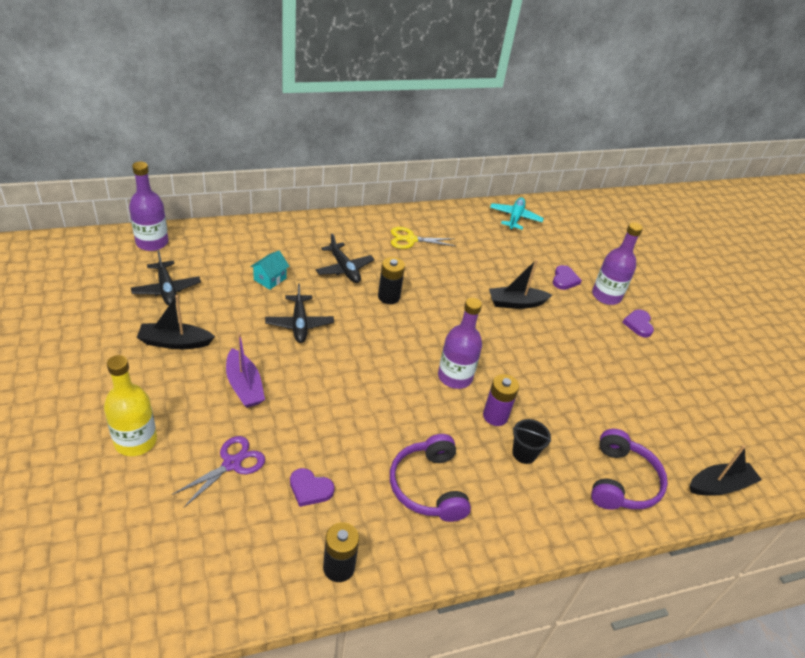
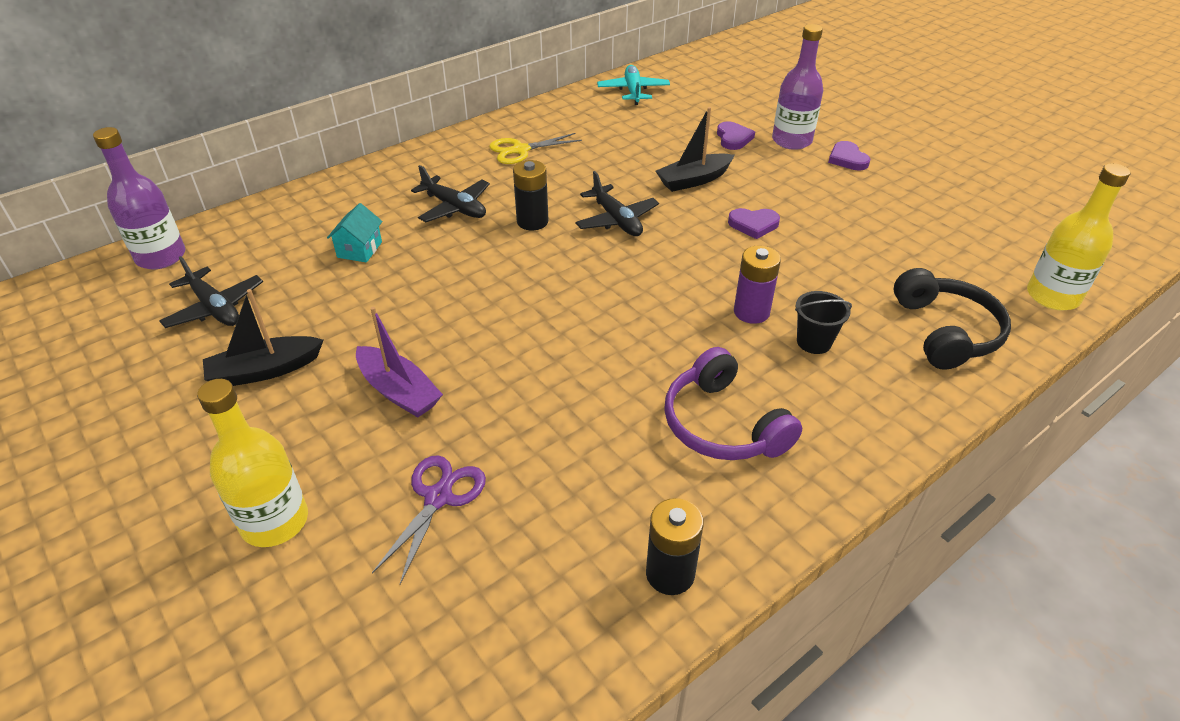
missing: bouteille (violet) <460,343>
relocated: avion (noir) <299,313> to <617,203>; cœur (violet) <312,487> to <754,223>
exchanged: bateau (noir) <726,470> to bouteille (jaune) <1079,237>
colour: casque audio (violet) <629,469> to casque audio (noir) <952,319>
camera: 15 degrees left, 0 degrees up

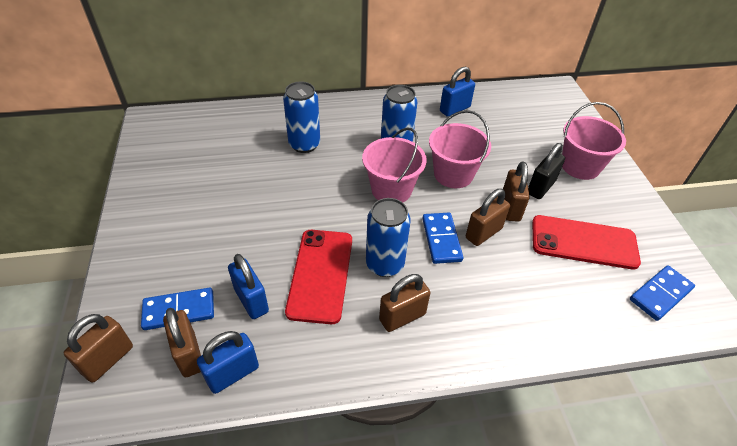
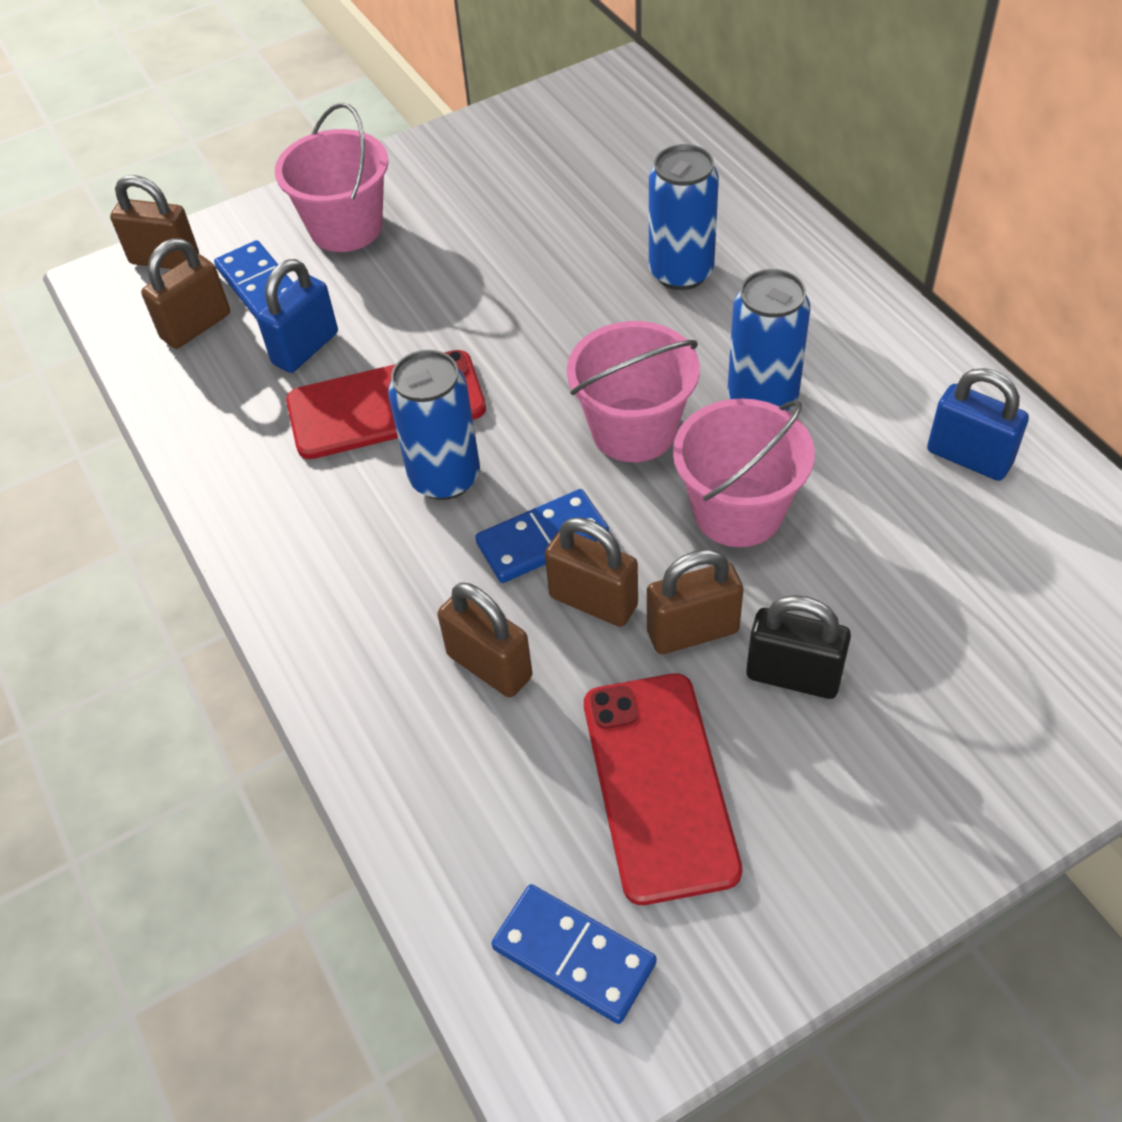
missing: cadenas (bleu) <228,362>
relocated: cadenas (marron) <405,303> to <485,640>; seau (rose) <594,141> to <331,177>
camera: 75 degrees right, 5 degrees up

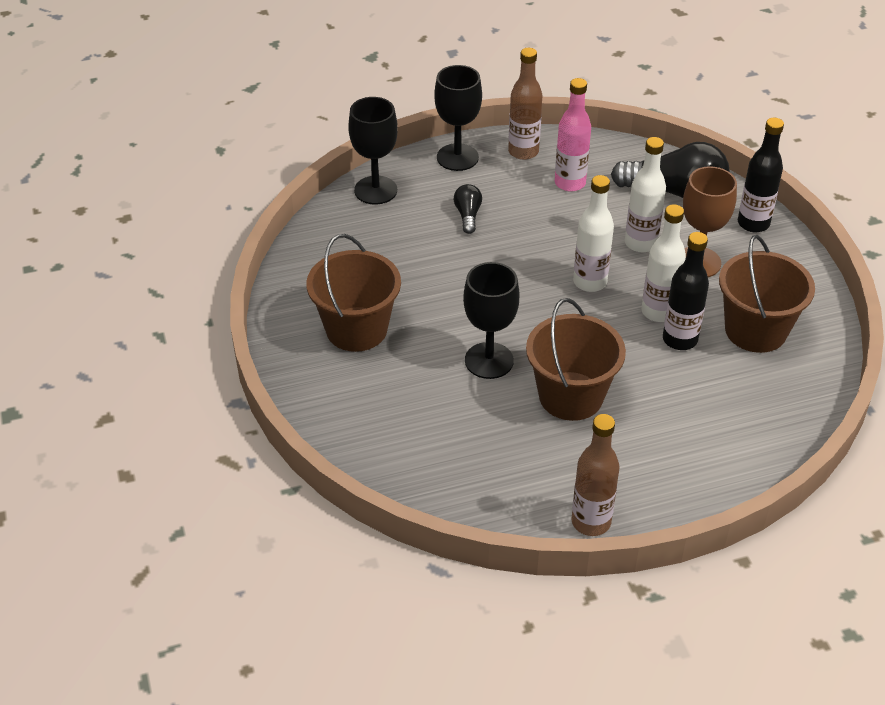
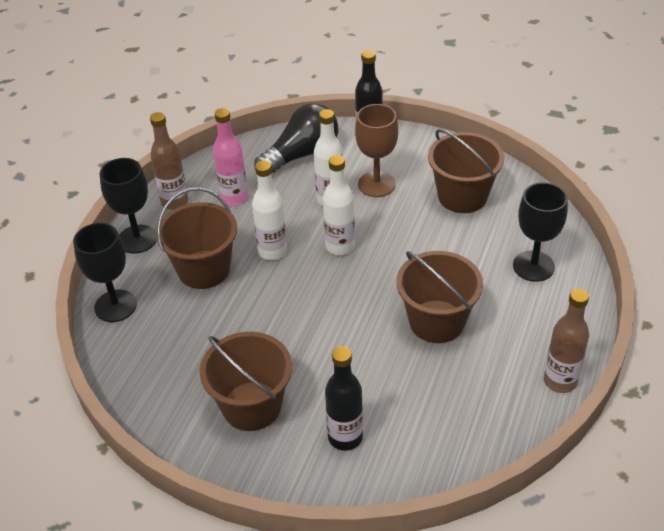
relocated: verre à pied (noir) <491,320> to <540,232>; bouteille (blanc) <663,263> to <269,210>; bouteille (noir) <686,291> to <344,398>
exchanged: ampoule (noir) <468,209> to seau (marron) <196,238>
camera: 50 degrees left, 0 degrees up

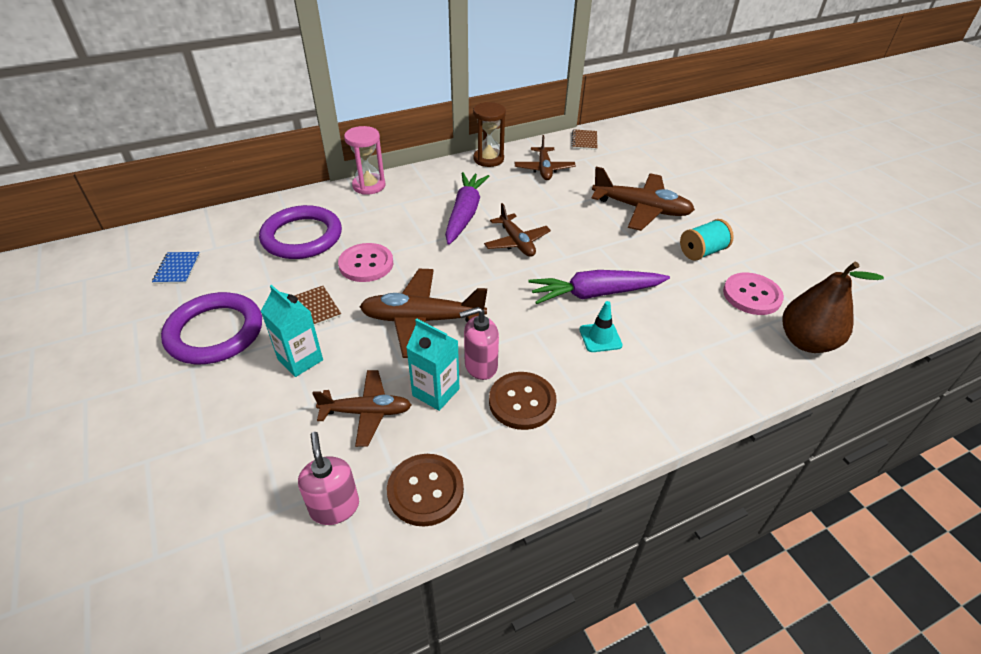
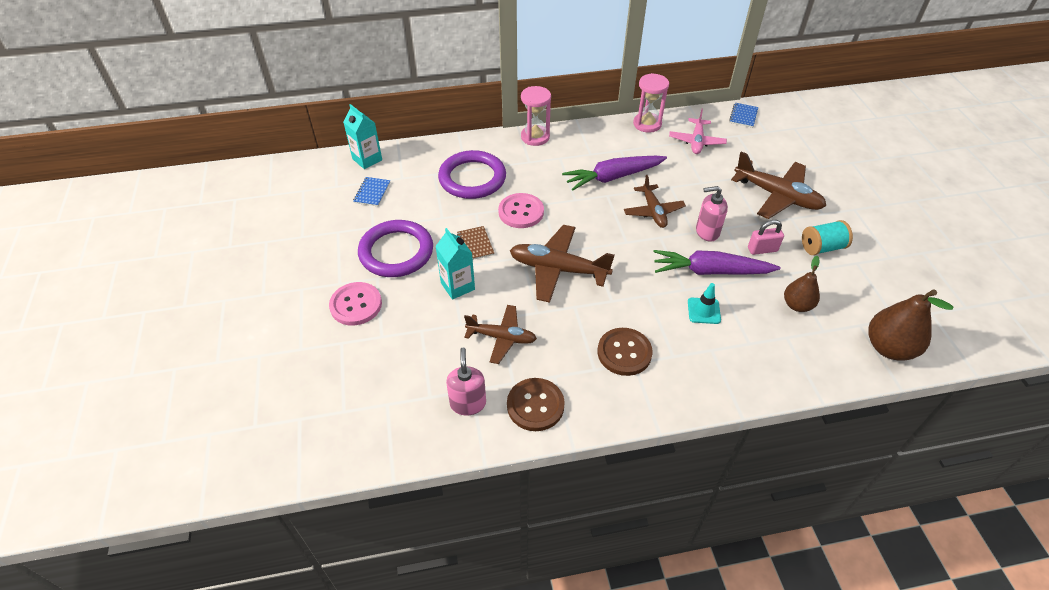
appeared: cadenas (rose) <766,237>; poire (marron) <802,284>
relocated: brique de lait (turquoise) <433,365> to <362,136>; distributeur de savon (rose) <479,343> to <712,214>; bouton (rose) <753,294> to <355,304>
colour: sablier (marron) <489,134> to sablier (rose) <651,103>; avion (marron) <545,157> to avion (rose) <698,131>; carnet (marron) <584,139> to carnet (bleu) <743,115>
spun: carotte (violet) <467,208> = <614,173> 135 degrees counterclockwise
camera: 15 degrees right, 5 degrees up

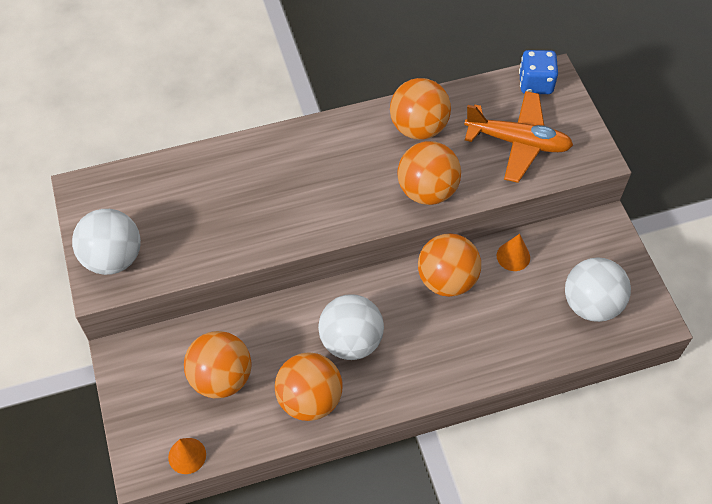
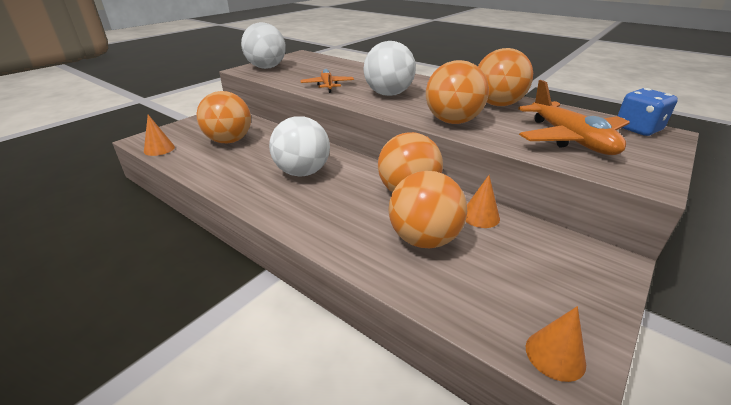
appeared: avion (orange) <327,81>; cône (orange) <556,344>
relocated: balle (orange) <308,386> to <427,209>; balle (blanc) <598,289> to <390,68>
camera: 55 degrees right, 25 degrees down

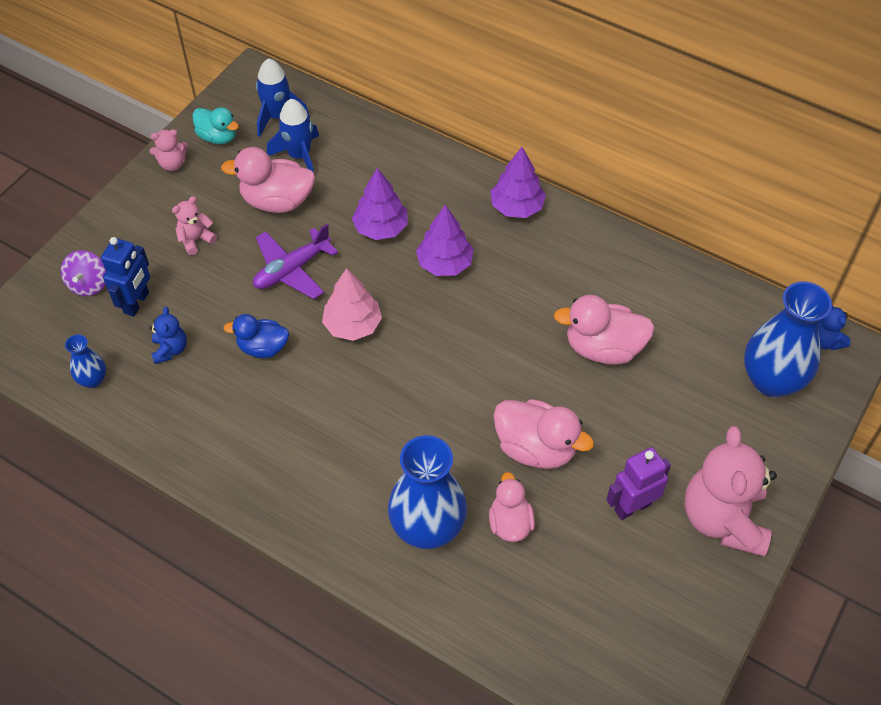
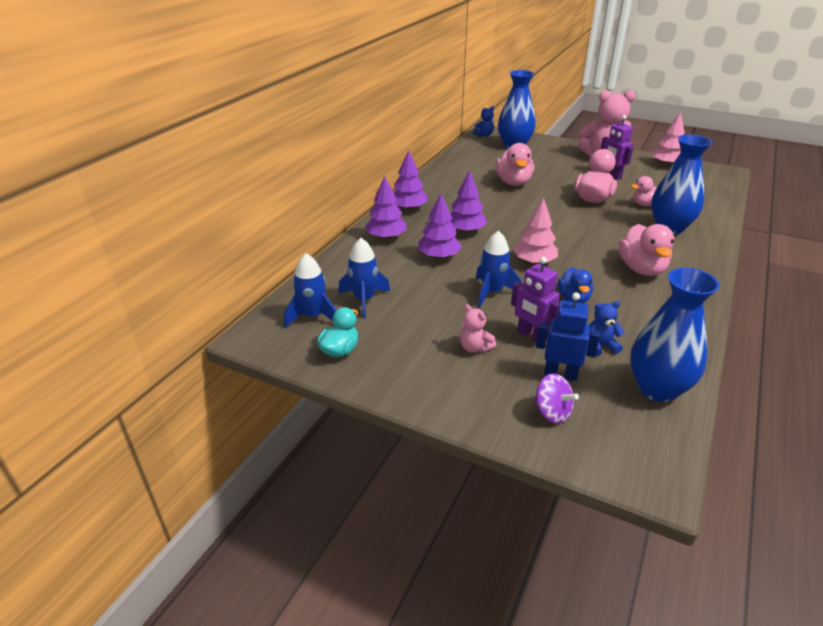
missing: ours en peluche (rose) <169,150>
appeared: arbre (violet) <385,208>; robot (violet) <535,299>; arbre (rose) <668,139>
relocated: canard (rose) <268,180> to <646,250>
exchanged: avion (violet) <295,261> to fusée (bleu) <499,269>
spun: toupie (violet) <83,273> = <556,398> 45 degrees clockwise
size: vase (bleu) <85,361> = <674,335> x2.07
camera: 95 degrees left, 20 degrees down

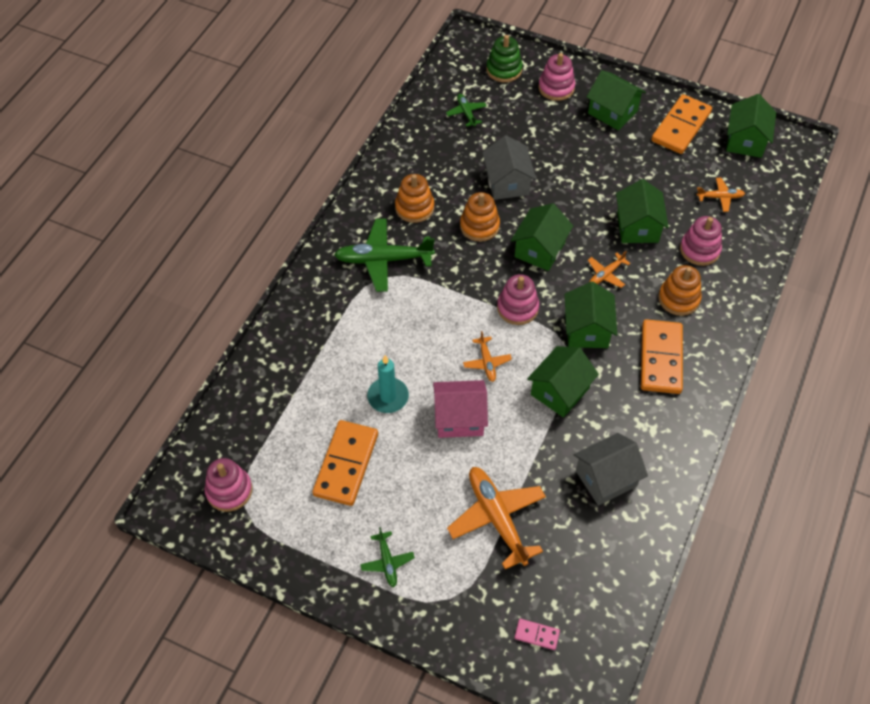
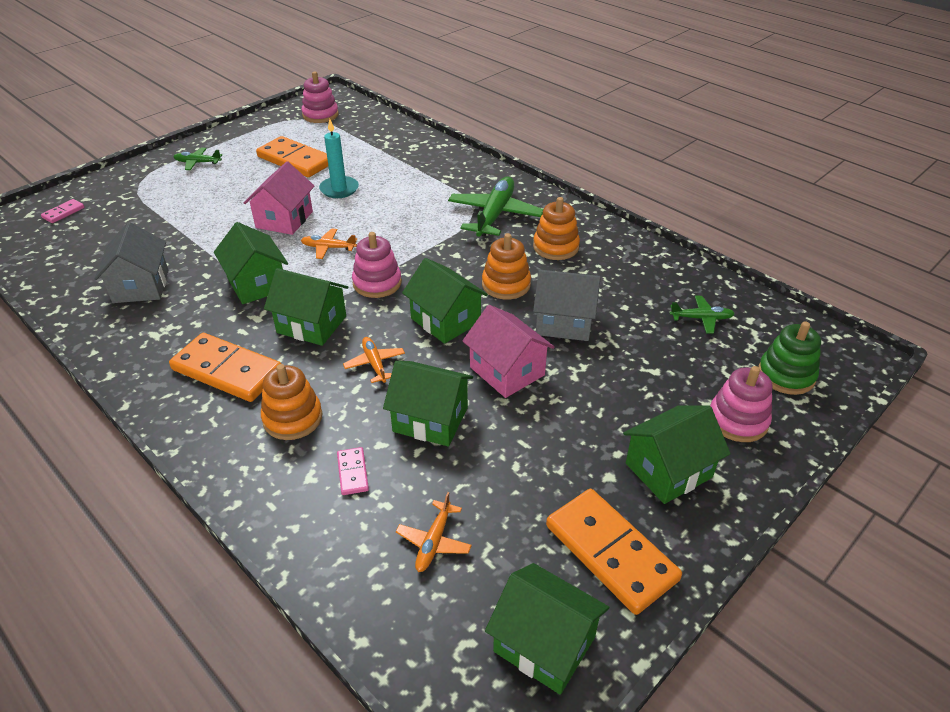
missing: avion (orange) <496,518>
appeared: maison (rose) <508,351>
exchanged: jouet à empiler (rose) <701,241> to domino (rose) <353,471>
camera: 110 degrees right, 15 degrees down

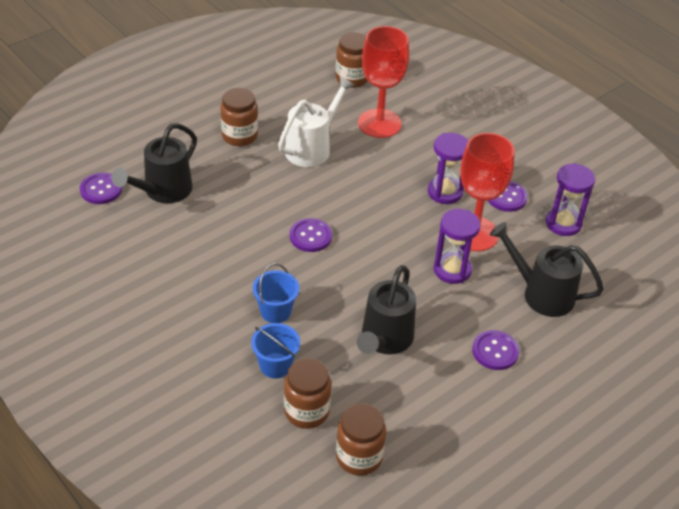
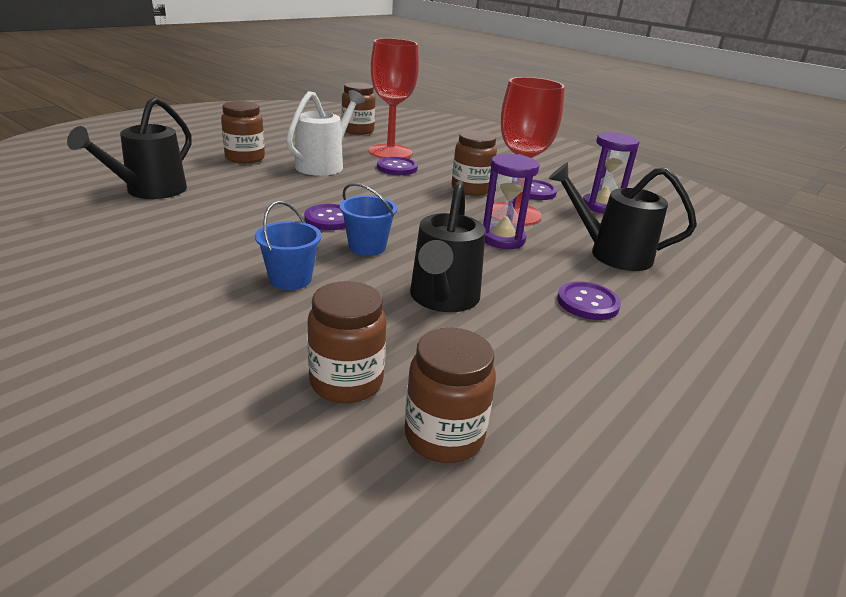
relocated: bouton (violet) <101,188> to <397,166>; seau (bleu) <275,351> to <368,219>
exchanged: sablier (violet) <448,168> to bocal (marron) <474,163>
camera: 10 degrees left, 15 degrees down

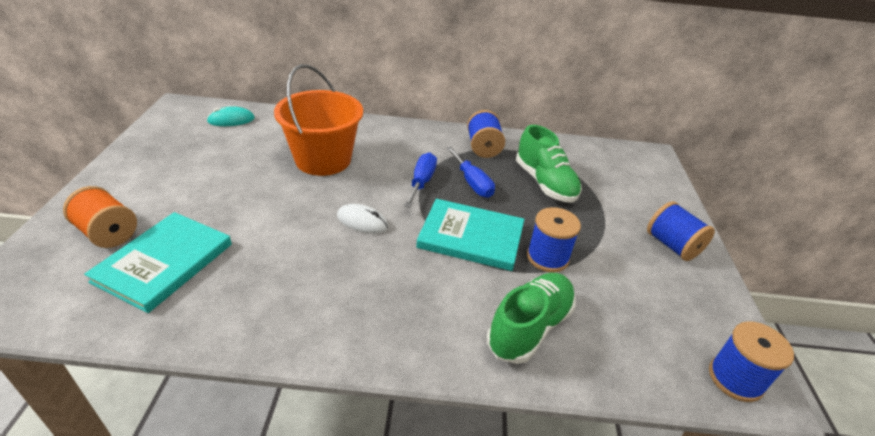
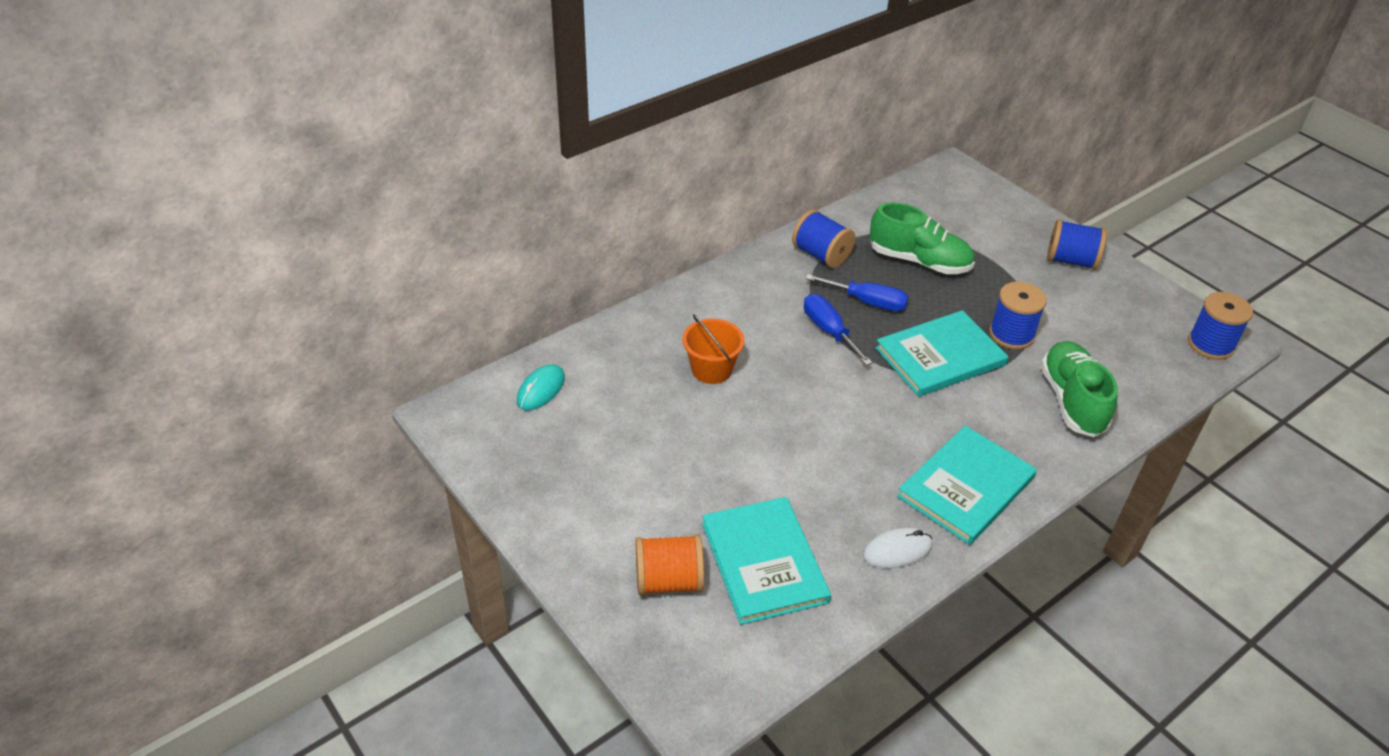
appeared: livre (turquoise) <967,485>
relocated: souris (blanc) <362,219> to <898,548>
size: seau (orange) <318,120> = <713,349> x0.56
camera: 40 degrees left, 5 degrees up

